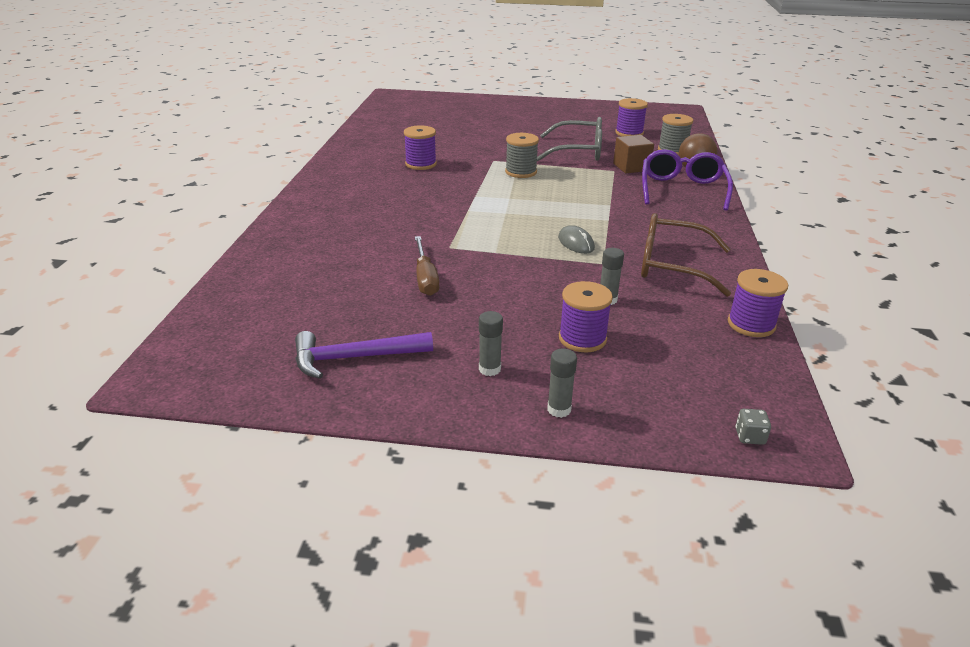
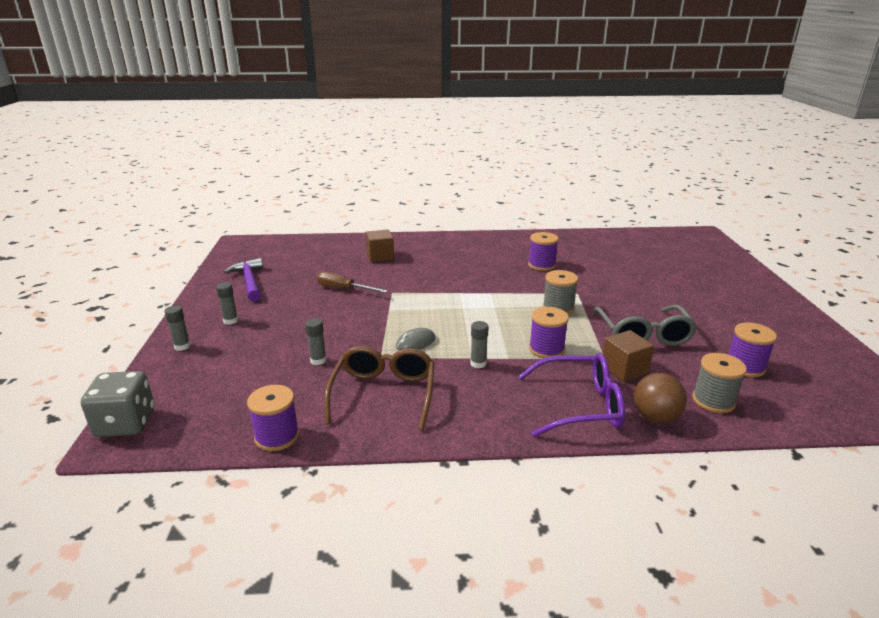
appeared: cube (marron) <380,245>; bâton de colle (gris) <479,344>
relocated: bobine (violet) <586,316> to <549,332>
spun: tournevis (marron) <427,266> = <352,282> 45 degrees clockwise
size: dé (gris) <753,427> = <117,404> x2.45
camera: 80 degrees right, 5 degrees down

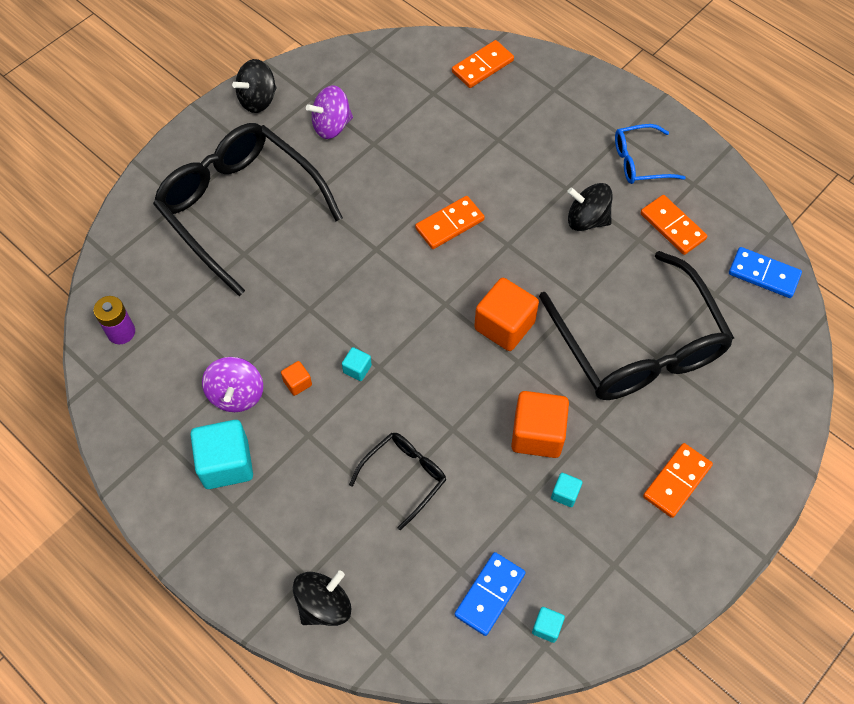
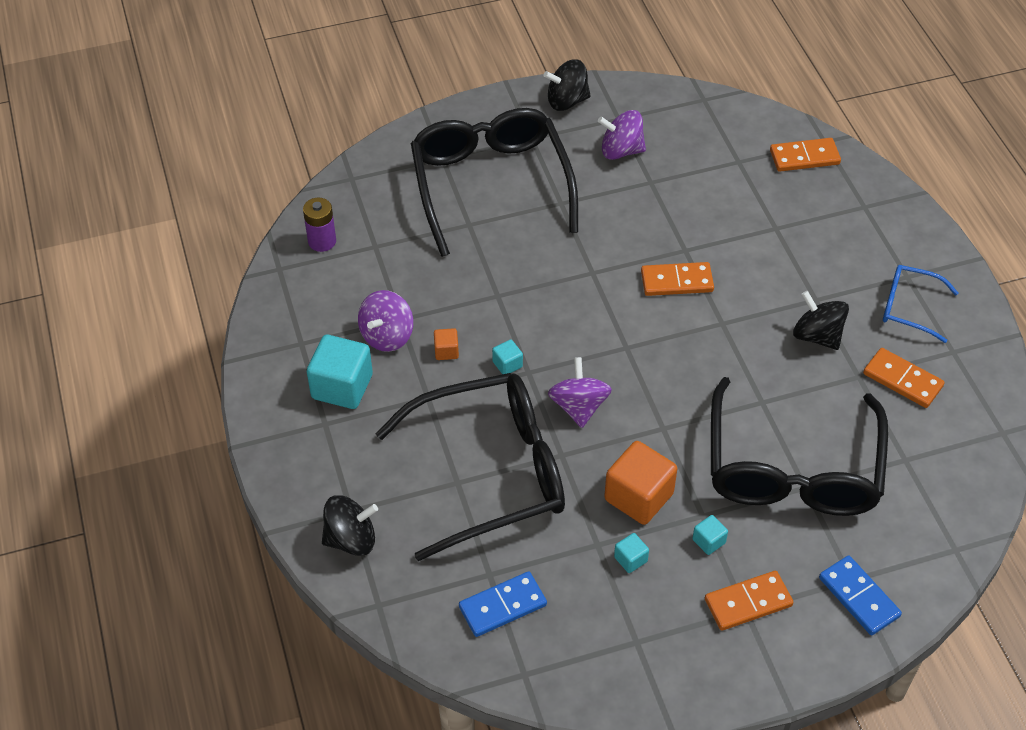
missing: cube (orange) <506,314>
appeared: toupie (violet) <580,392>
relocated: cube (turquoise) <548,625> to <710,535>; domino (bleu) <765,272> to <860,595>
spun: domino (orange) <673,225> = <904,378> 45 degrees counterclockwise
size: lunettes (noir) <397,481> = <470,467> x2.13
camera: 30 degrees right, 10 degrees down

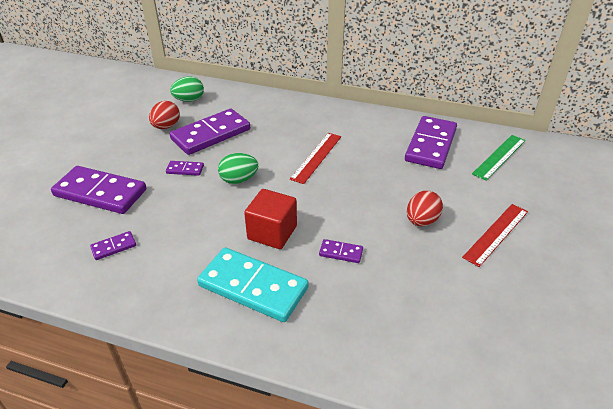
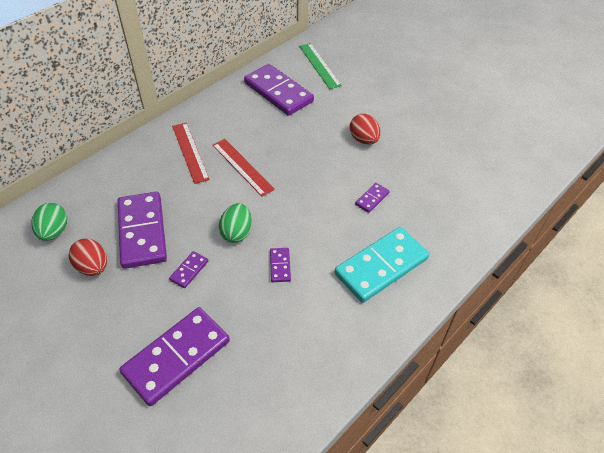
missing: cube (rouge) <270,219>
relocated: domino (violet) <113,245> to <280,265>; règle (rouge) <495,235> to <191,153>
camera: 65 degrees left, 10 degrees up

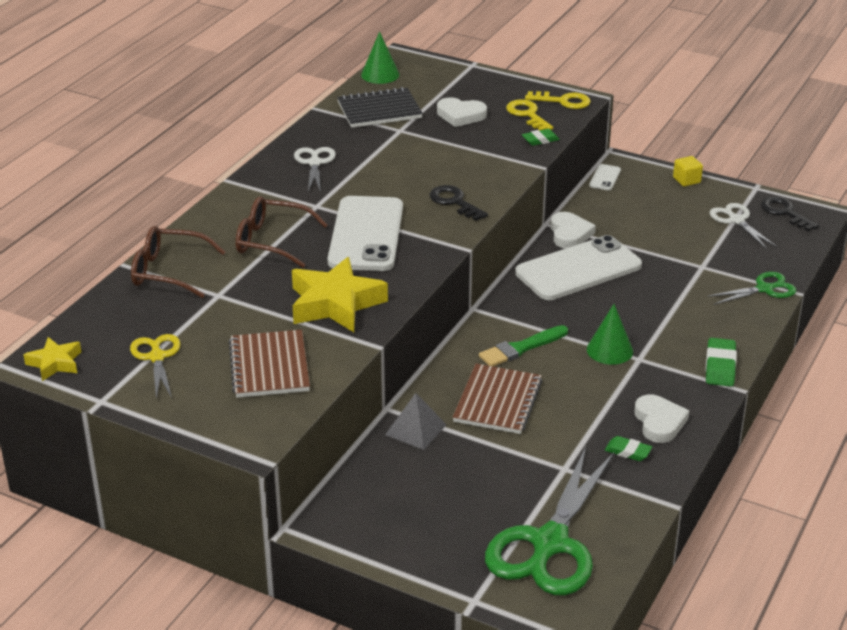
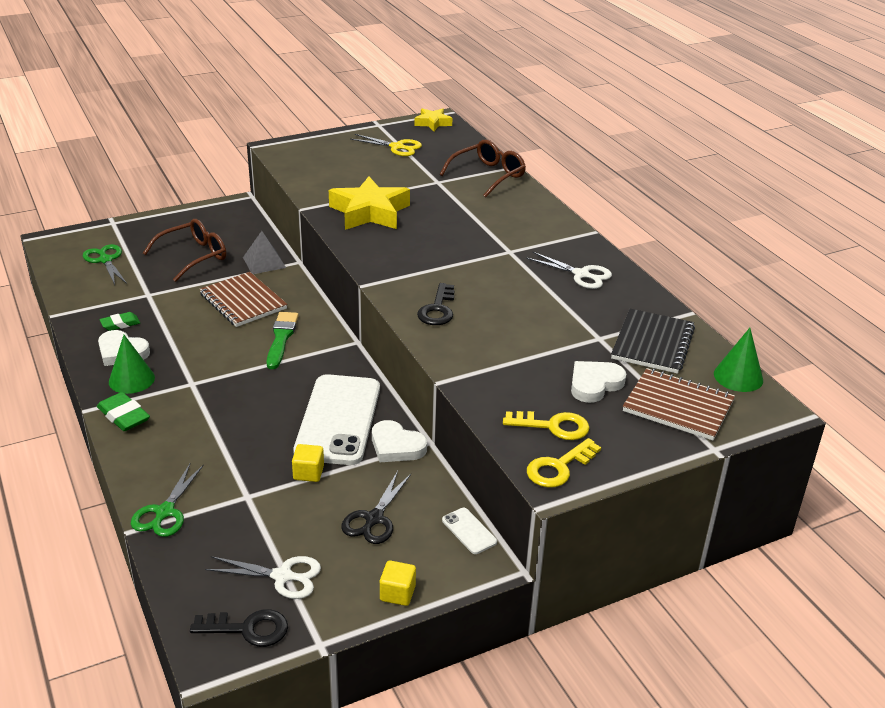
missing: téléphone (blanc) <365,233>; gomme (vert) <541,137>
appeared: cube (jaune) <308,463>; ciseaux (noir) <376,507>
relocated: carnet (marron) <269,364> to <679,404>; lunettes (marron) <282,232> to <184,250>; cône (vert) <610,334> to <132,364>
spun: clé (noir) <459,203> = <435,304> 105 degrees clockwise
size: ciseaux (vert) <549,521> = <105,264> x0.51
camera: 125 degrees right, 0 degrees up

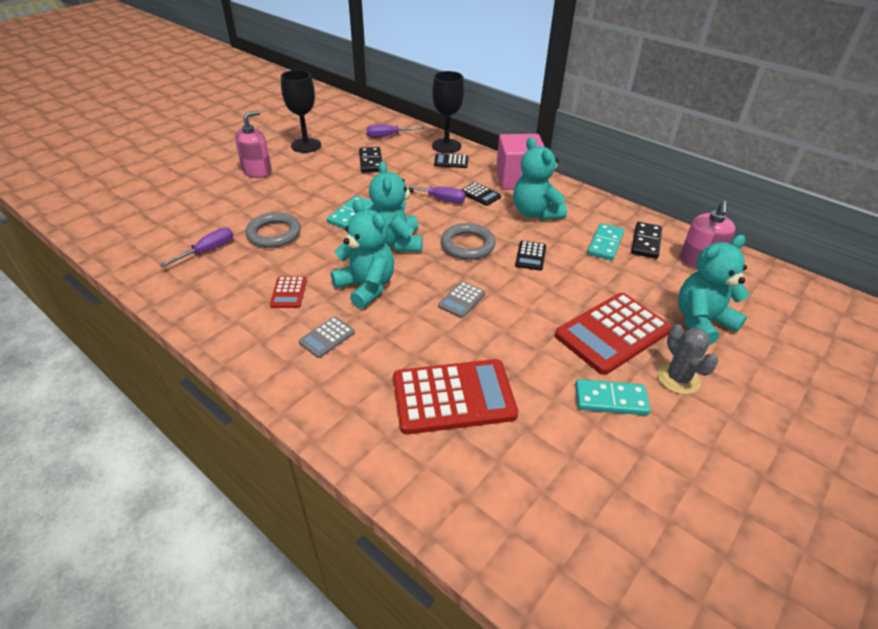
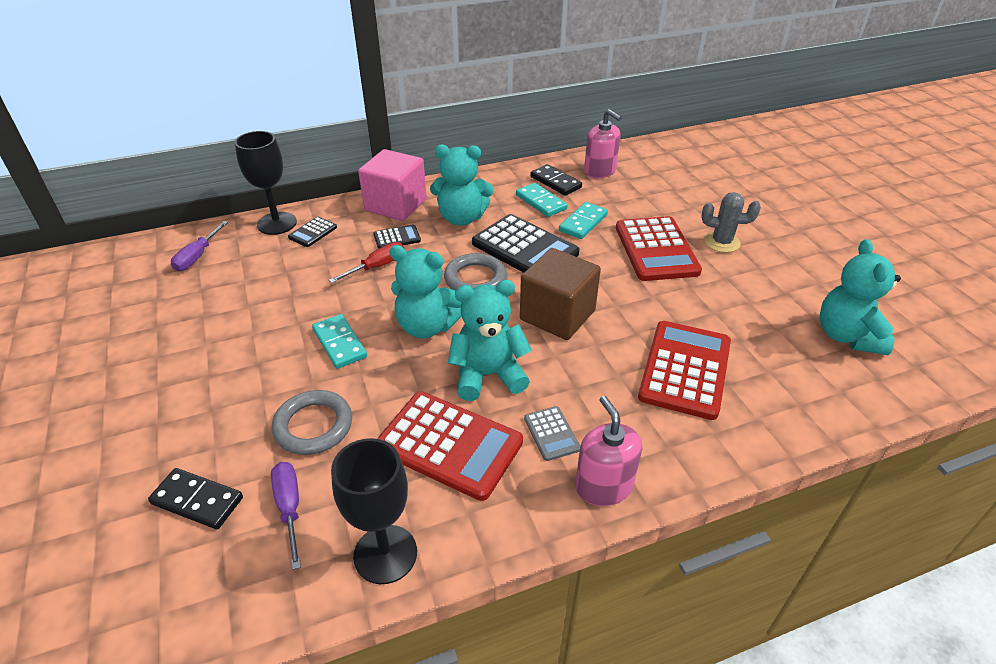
relocated: distributeur de savon (rose) <253,144> to <608,451>; verre à pied (noir) <301,111> to <374,511>; domino (noir) <370,160> to <195,498>; domino (turquoise) <612,397> to <583,220>; ours en peluche (turquoise) <713,290> to <860,297>
exchanged: calculatrice (gris) <461,299> to cube (marron) <560,294>
colour: tournevis (violet) <435,193> to tournevis (rouge) <366,262>
size: calculatrice (rouge) <288,292> = <450,446> x2.14; calculatrice (noir) <530,256> = <525,243> x2.14
camera: 60 degrees left, 0 degrees up

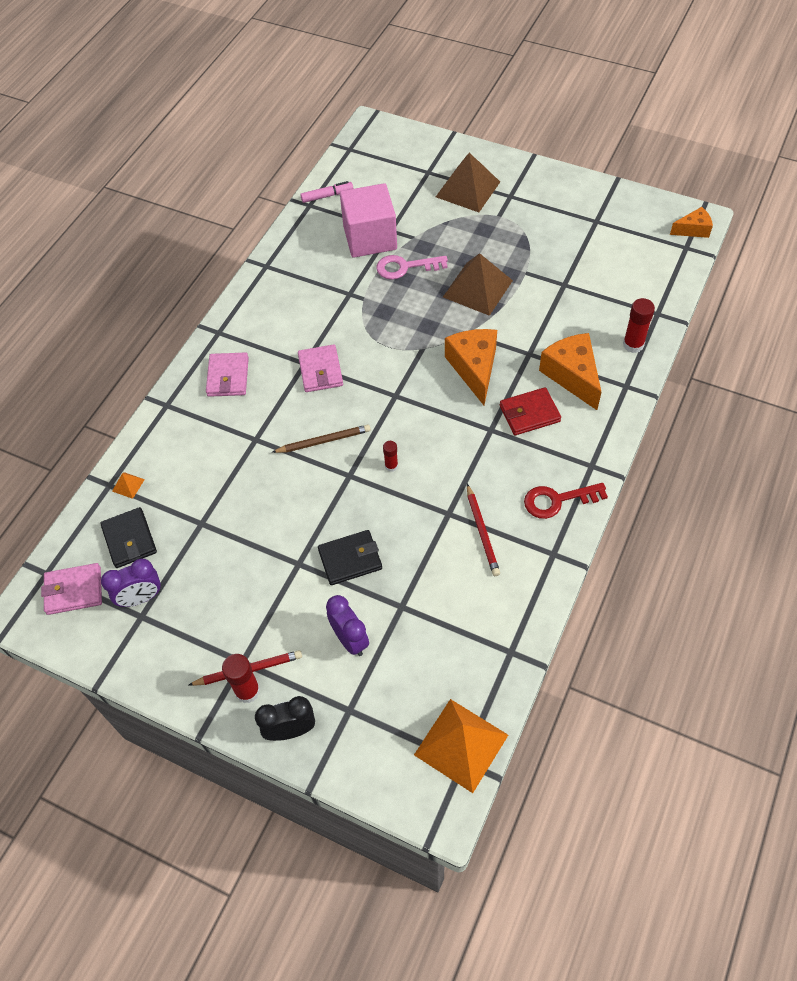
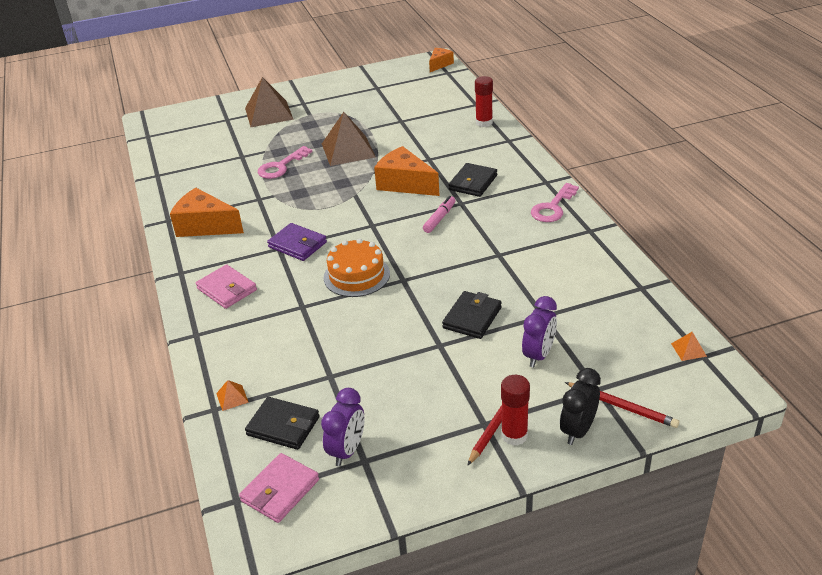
missing: cube (rose) <368,220>; bâton de colle (rouge) <390,456>
relocated: feutre (rose) <327,192> to <439,214>; crayon (rouge) <483,530> to <622,405>; fromage (orange) <570,371> to <207,212>
exchanged: crayon (marron) <321,439> to gâteau (orange) <357,267>
colour: portefeuille (rose) <320,368> to portefeuille (violet) <297,242>; portefeuille (rouge) <530,411> to portefeuille (noir) <473,180>; clé (rouge) <566,501> to clé (rose) <555,202>
spun: réveil (violet) <347,625> = <539,331> 105 degrees clockwise
size: pyramide (orange) <461,746> = <689,346> x0.41
camera: 45 degrees left, 20 degrees down

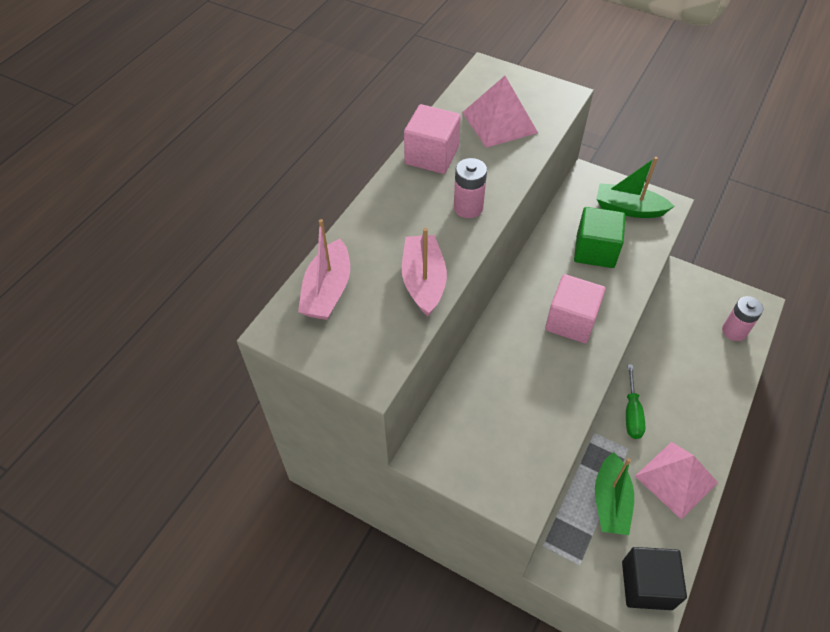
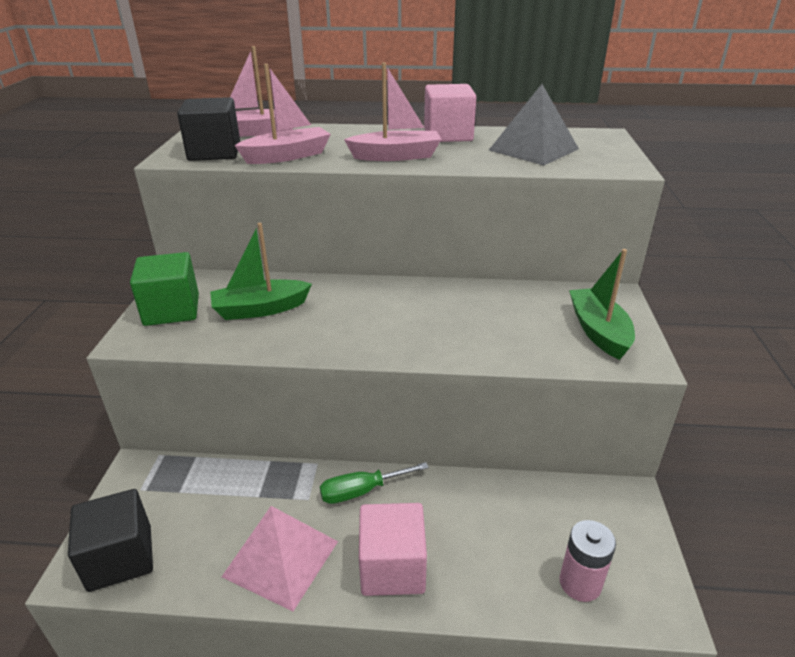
appeared: cube (noir) <208,129>
relocated: cube (rose) <575,308> to <393,549>; cube (vert) <599,237> to <164,289>; bateau (vert) <614,493> to <261,271>
exchanged: pile (rose) <470,188> to bateau (rose) <393,111>
colour: pyramide (rose) <500,112> to pyramide (gris) <534,124>
camera: 65 degrees right, 20 degrees down

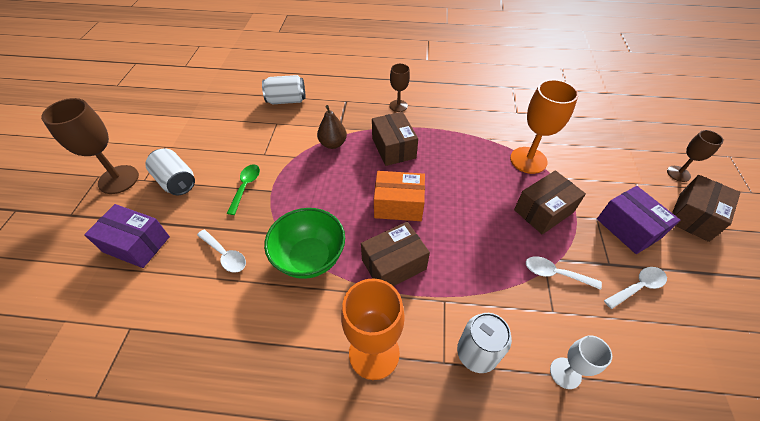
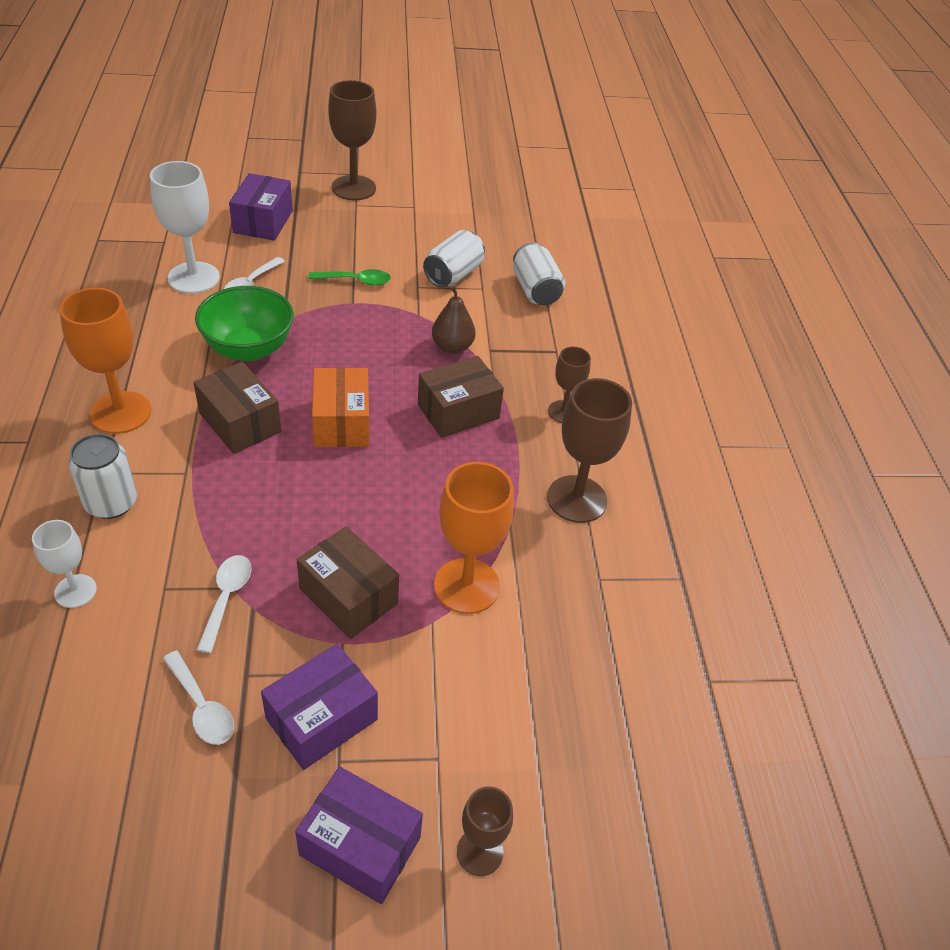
appeared: verre à pied (blanc) <185,227>; verre à pied (marron) <589,450>
relocated: canette (blanc) <170,171> to <454,258>
colour: boîte (marron) <706,208> to boîte (violet) <359,835>
camera: 75 degrees right, 5 degrees down

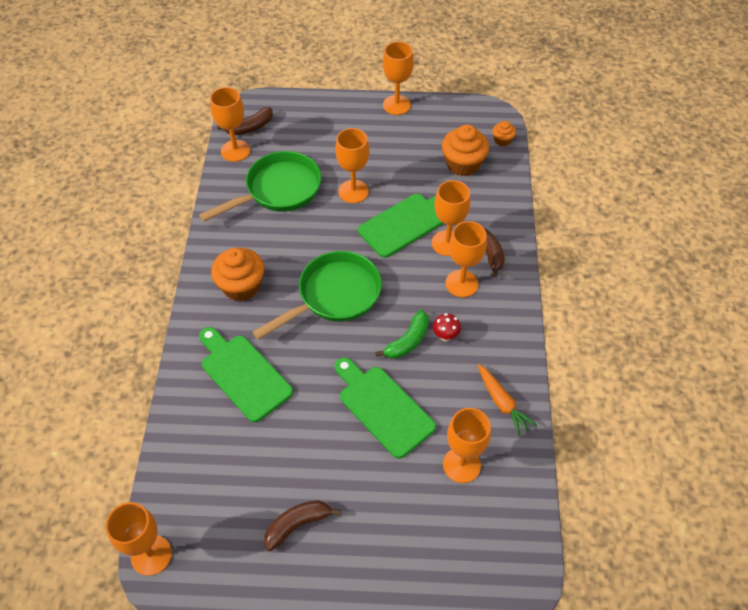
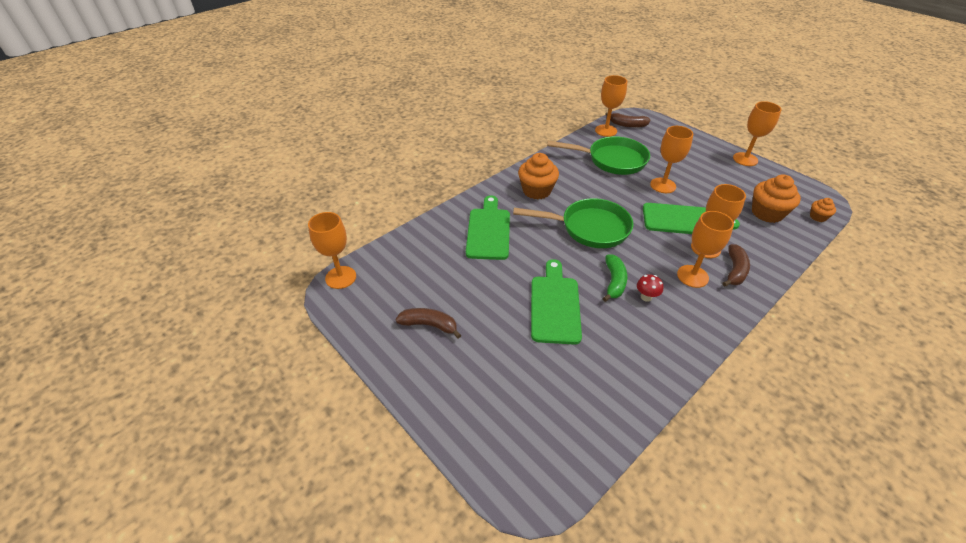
missing: verre à pied (orange) <467,445>; carotte (orange) <507,400>
spun: banane (vert) <402,334> = <615,278> 75 degrees counterclockwise
camera: 45 degrees right, 10 degrees down

